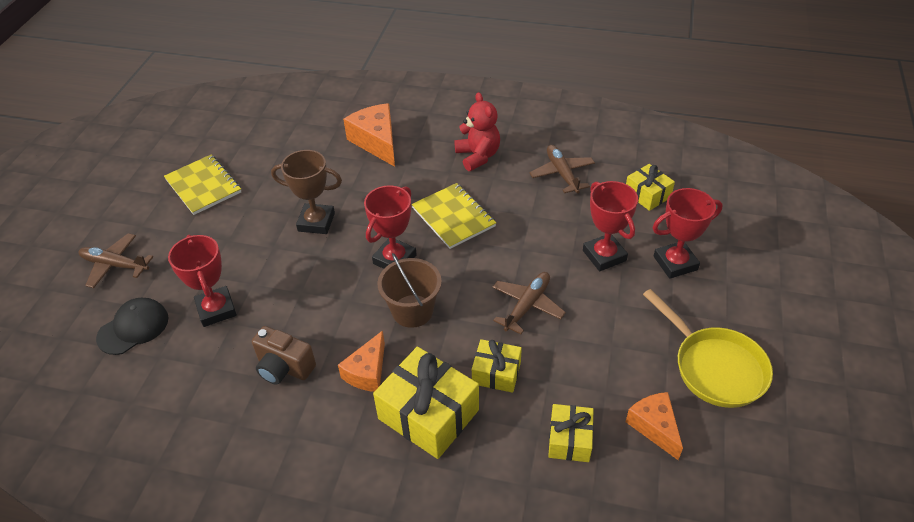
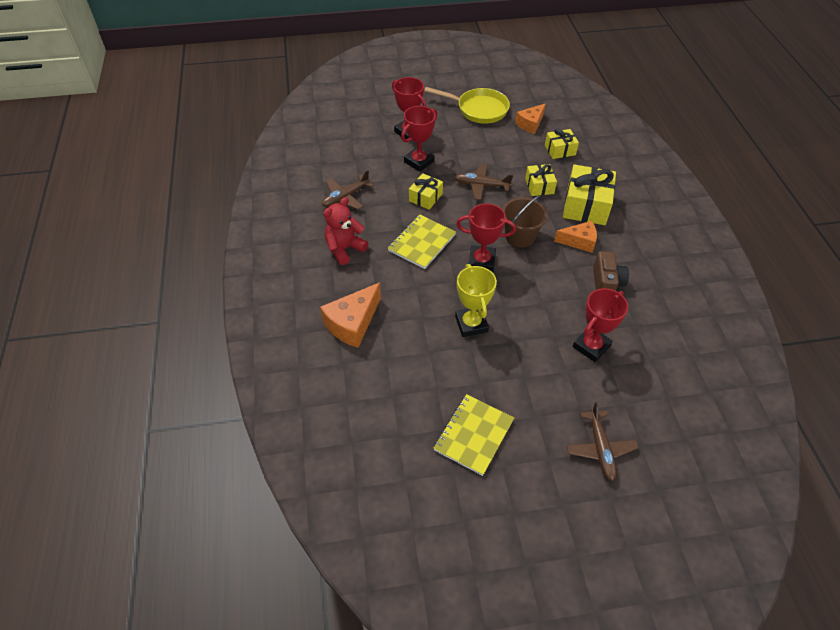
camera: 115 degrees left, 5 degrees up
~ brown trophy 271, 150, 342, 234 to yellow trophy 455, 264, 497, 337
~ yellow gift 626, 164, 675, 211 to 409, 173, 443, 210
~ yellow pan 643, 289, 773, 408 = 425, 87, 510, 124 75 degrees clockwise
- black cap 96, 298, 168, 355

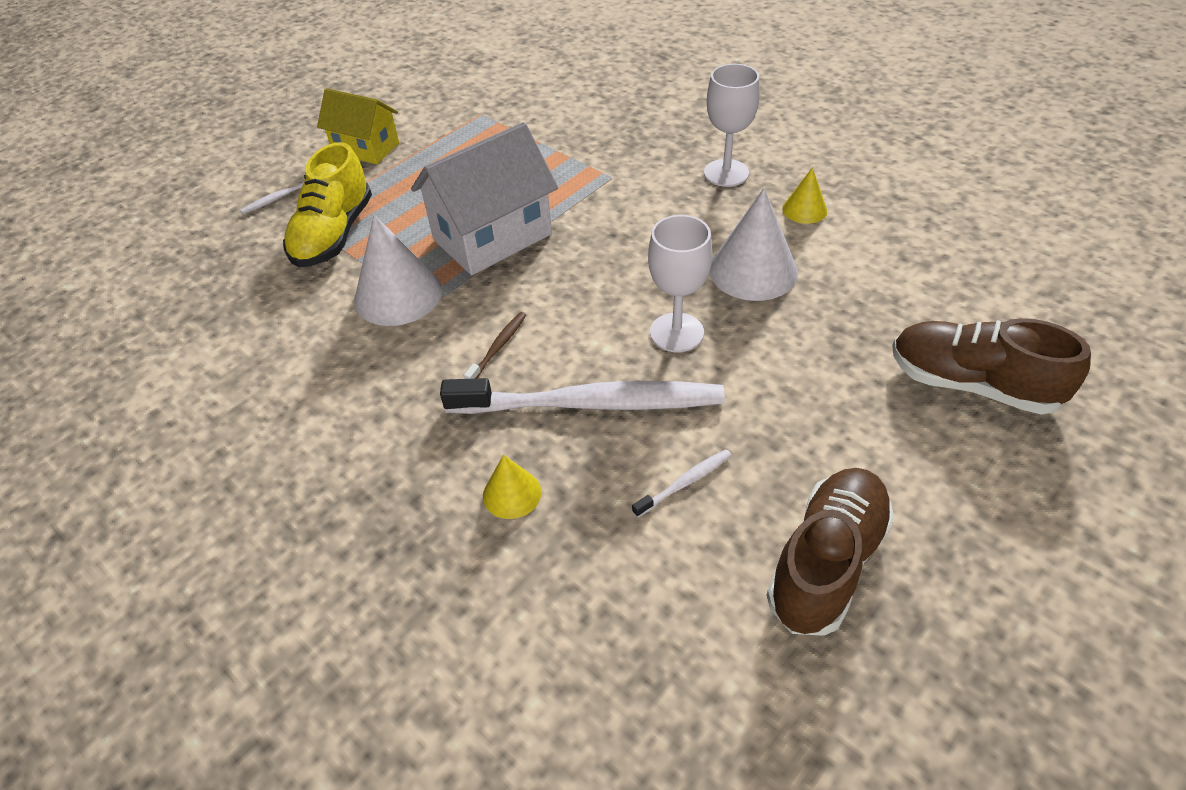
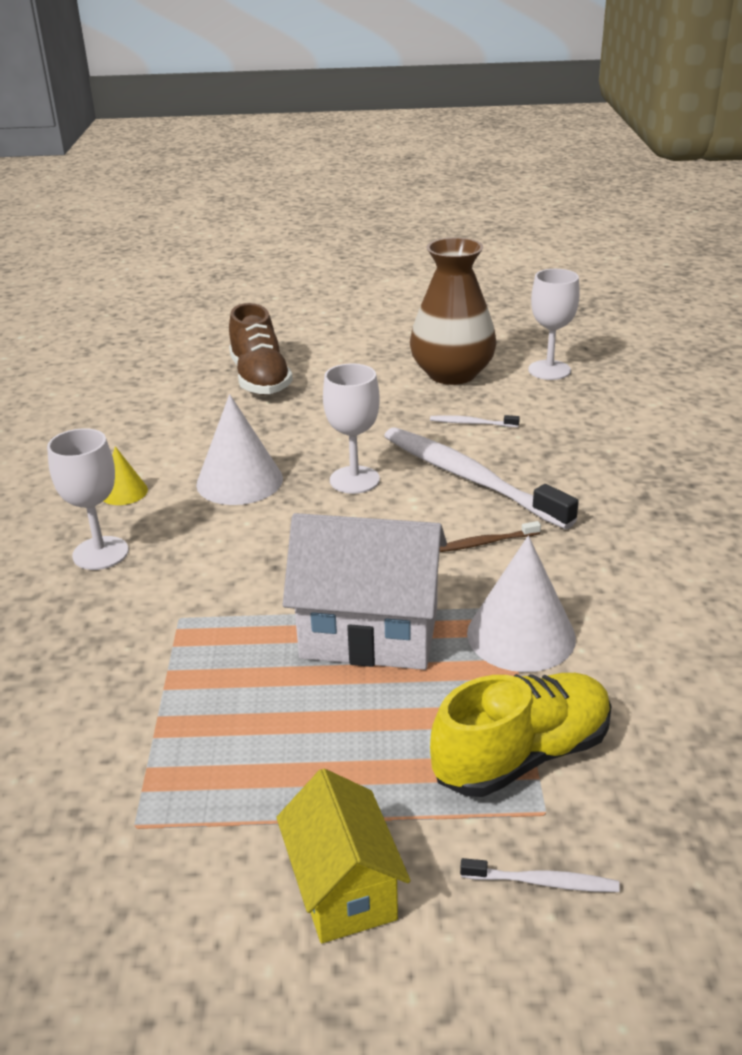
camera: 135 degrees left, 15 degrees down
- yellow cone 483, 455, 541, 519
~ brown shoe 767, 468, 894, 636 to brown vase 410, 237, 497, 385
+ white goblet 528, 269, 580, 380

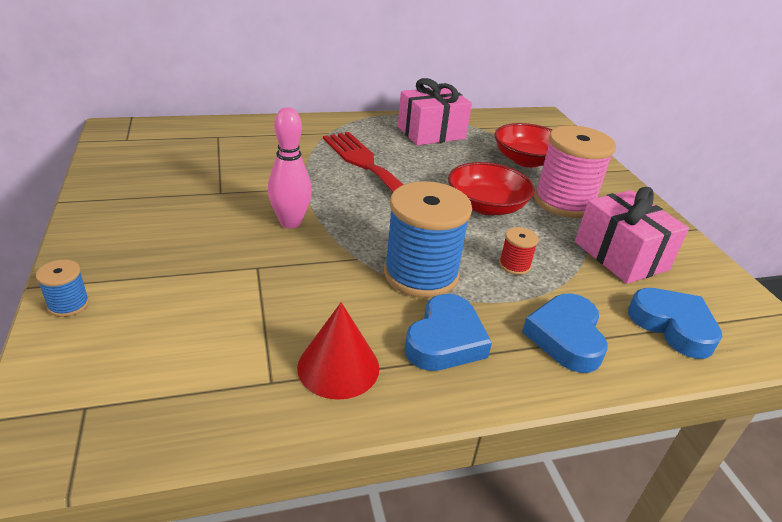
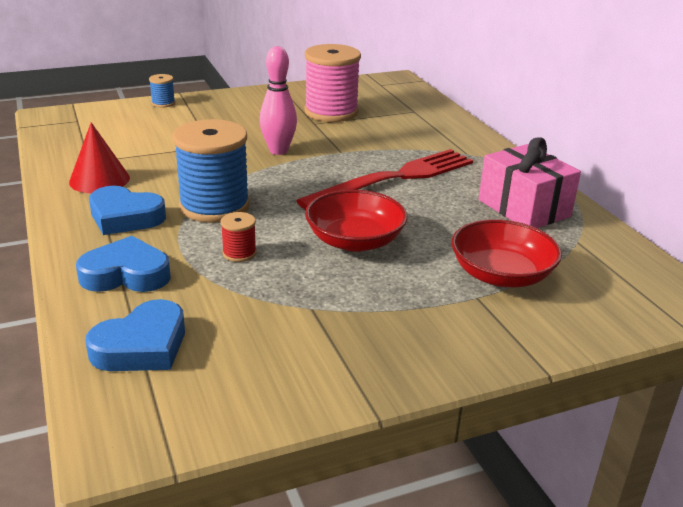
camera: 85 degrees right, 5 degrees down
~ pink spool 534, 125, 616, 218 to 304, 44, 361, 122
- pink gift 575, 187, 689, 284

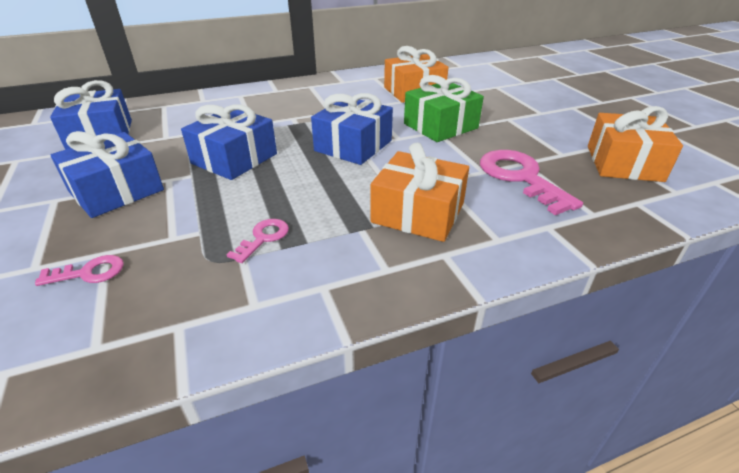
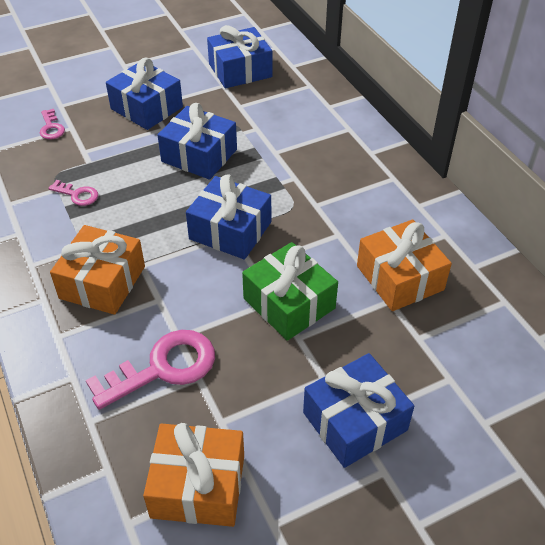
camera: 85 degrees right, 10 degrees up
+ blue gift 303, 353, 414, 468

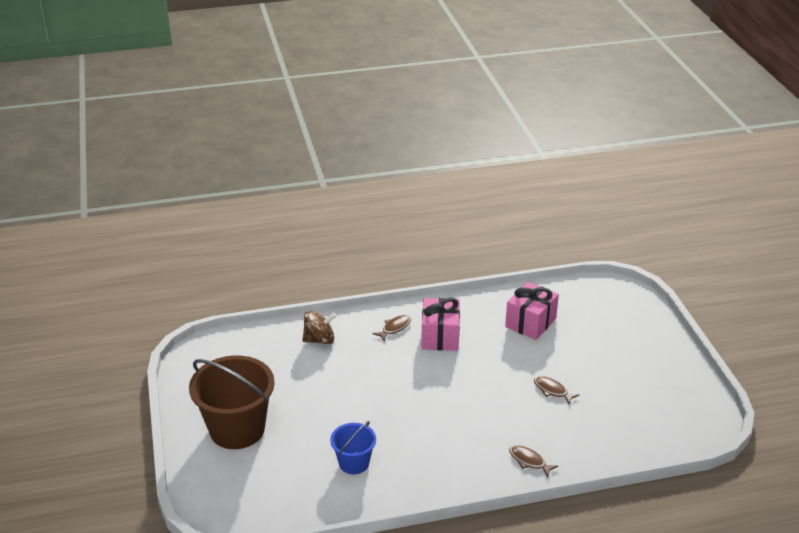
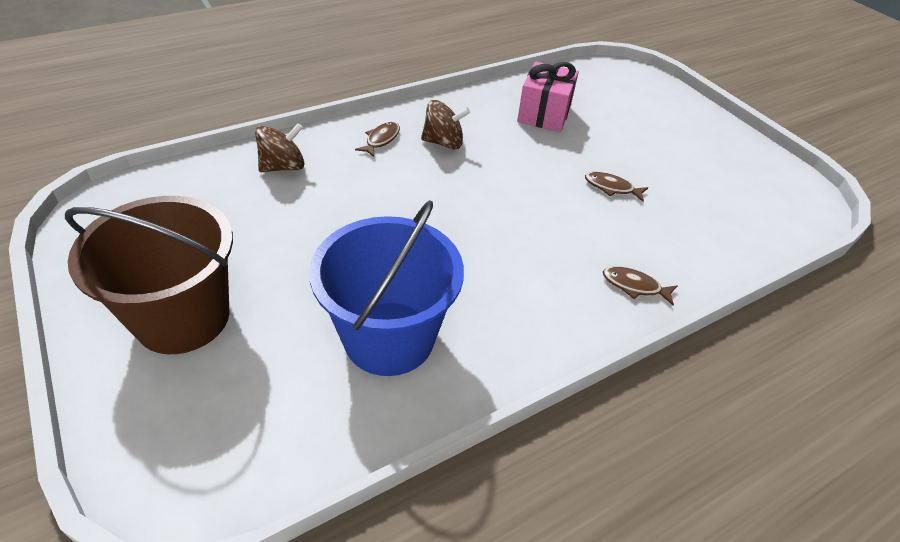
camera: 20 degrees left, 10 degrees up
~ pink gift 421, 298, 460, 351 to brown spinning top 421, 100, 470, 149
~ blue bucket 330, 421, 376, 474 = 309, 200, 464, 376 x1.88

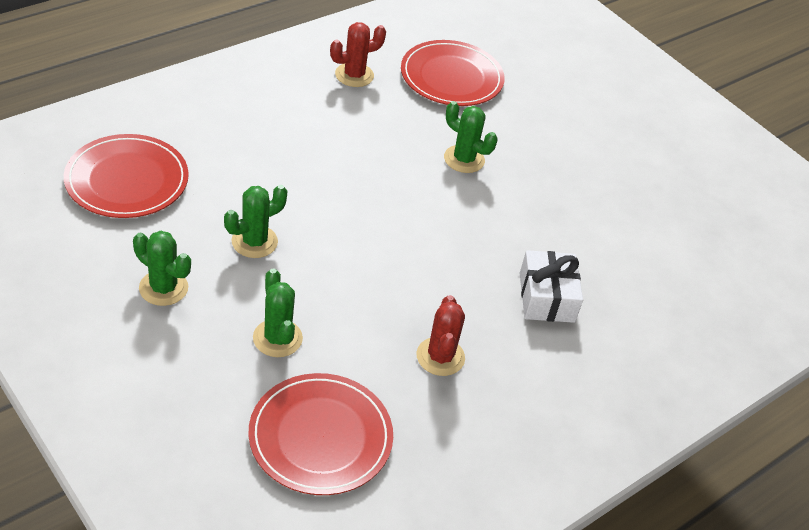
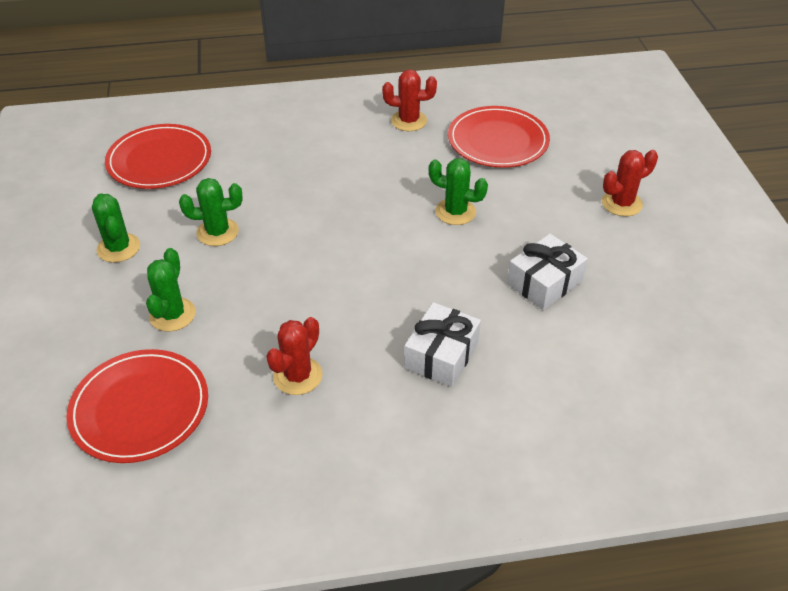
camera: 35 degrees right, 0 degrees up
~ green cactus 444, 101, 497, 173 = 429, 158, 488, 225 45 degrees counterclockwise
+ red cactus 602, 150, 658, 216
+ white gift 507, 234, 588, 310

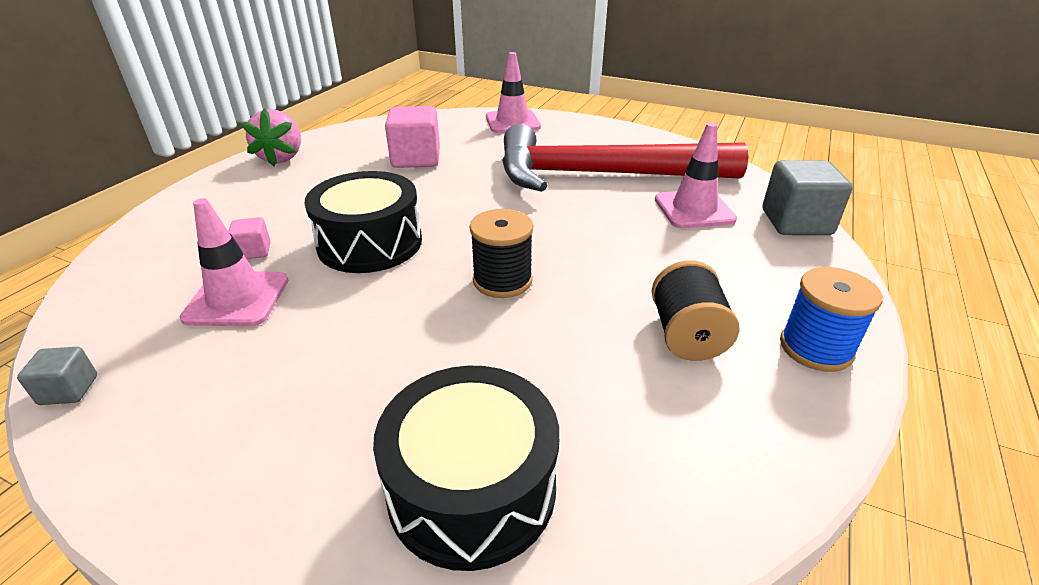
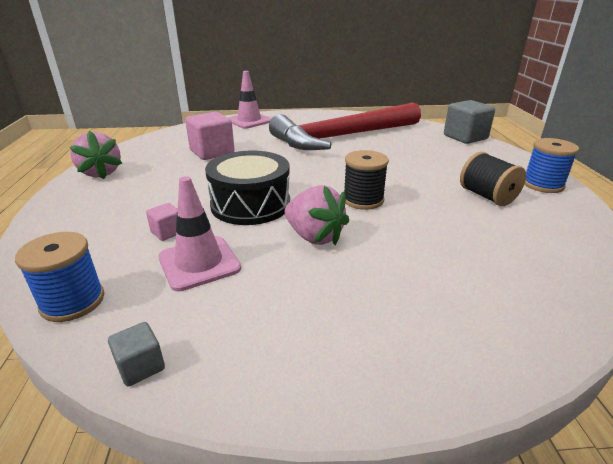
camera: 30 degrees left, 5 degrees down
- pink traffic cone 655, 123, 737, 228
- black drum 373, 366, 559, 571
+ pink strawberry 285, 185, 349, 245
+ blue spool 15, 232, 104, 322

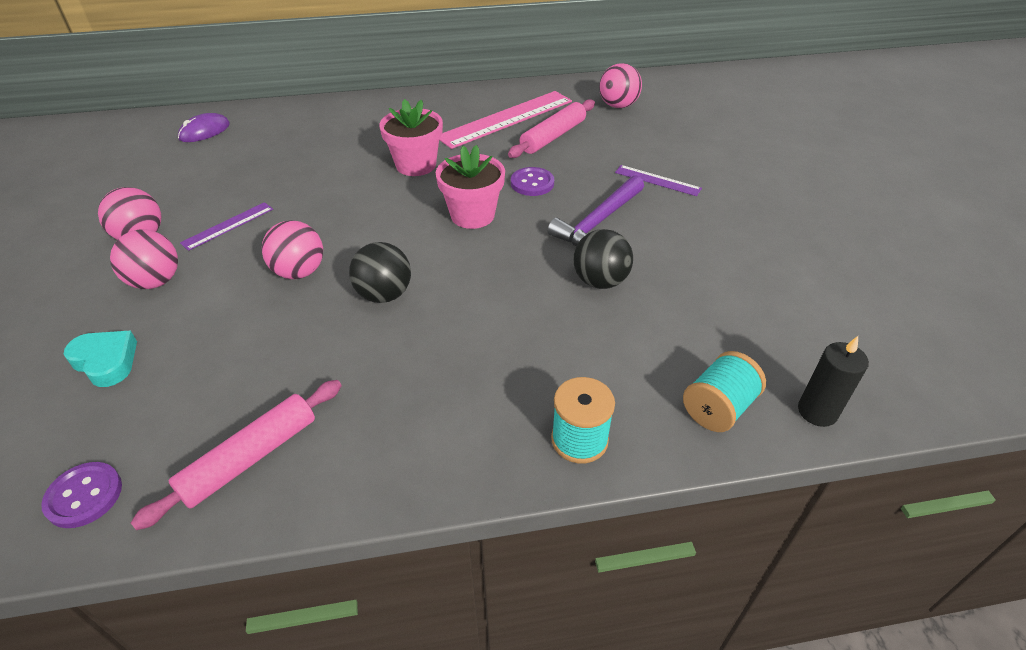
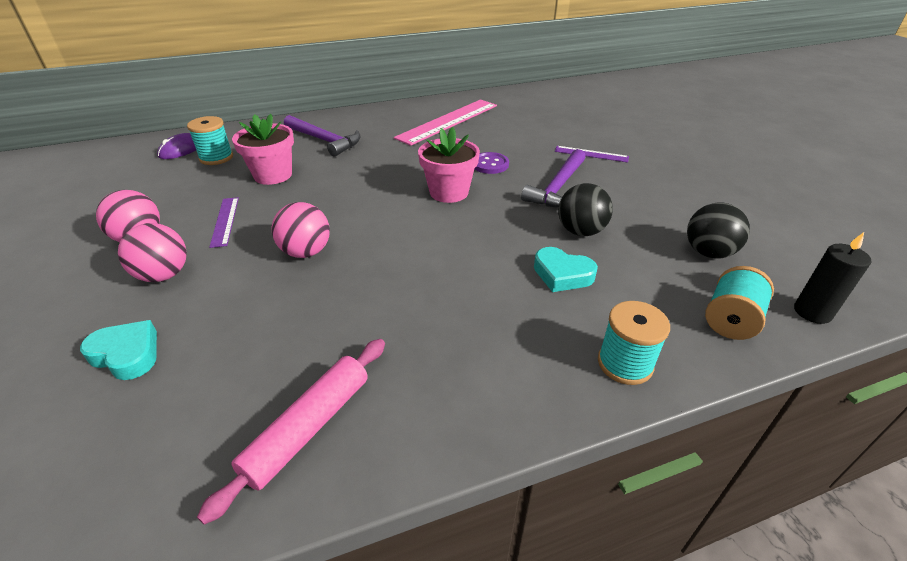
camera: 10 degrees left, 5 degrees down
- pink ball 599, 63, 642, 108
~ pink flower pot 379, 99, 443, 176 to 232, 114, 294, 185
- pink rolling pin 508, 99, 595, 158
~ purple ruler 180, 202, 273, 251 = 209, 197, 239, 248 45 degrees counterclockwise
~ black ball 349, 242, 411, 303 to 687, 202, 750, 259
- purple button 41, 462, 122, 528
+ purple hammer 284, 115, 361, 157
+ turquoise spool 187, 116, 233, 165
+ turquoise heart 534, 247, 598, 292

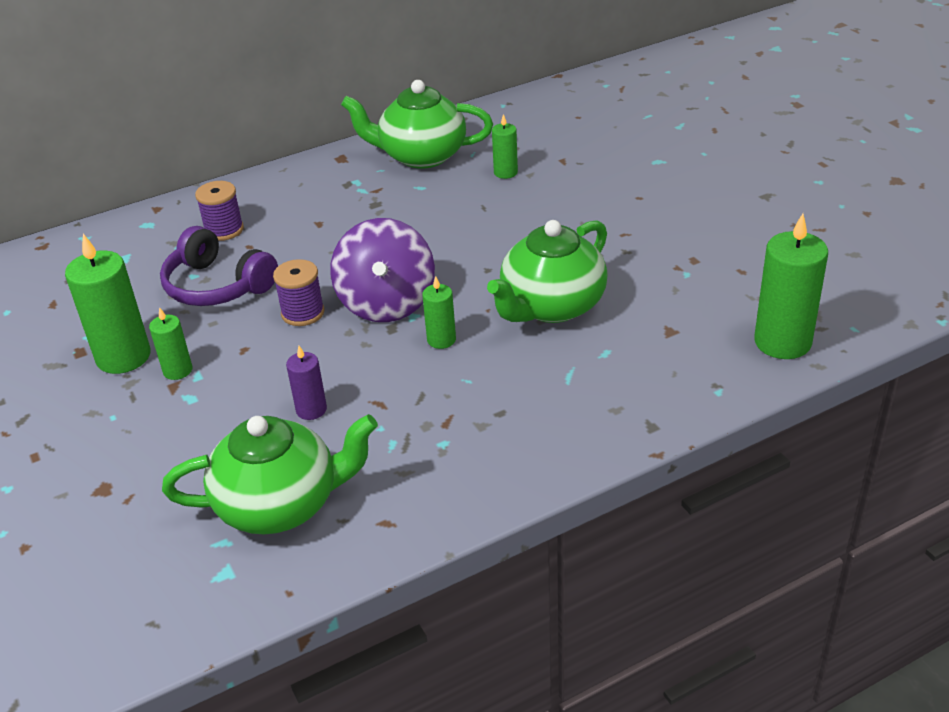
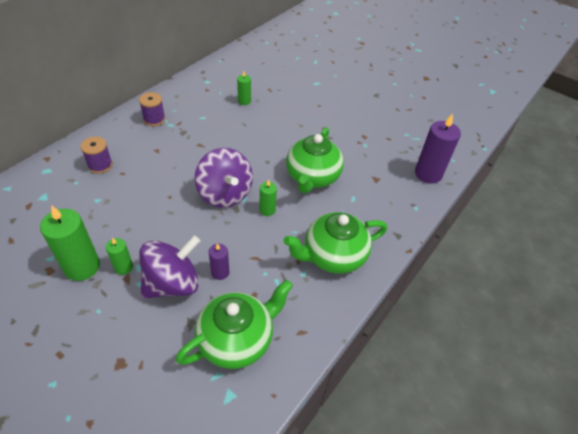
camera: 30 degrees left, 10 degrees up
~ green teapot 341, 80, 493, 169 to 283, 212, 387, 274
~ green candle 754, 213, 828, 359 to purple candle 415, 114, 461, 184
- purple headphones 160, 226, 278, 306
~ purple spool 273, 259, 325, 326 to 139, 92, 165, 126
+ purple spinning top 139, 235, 200, 299

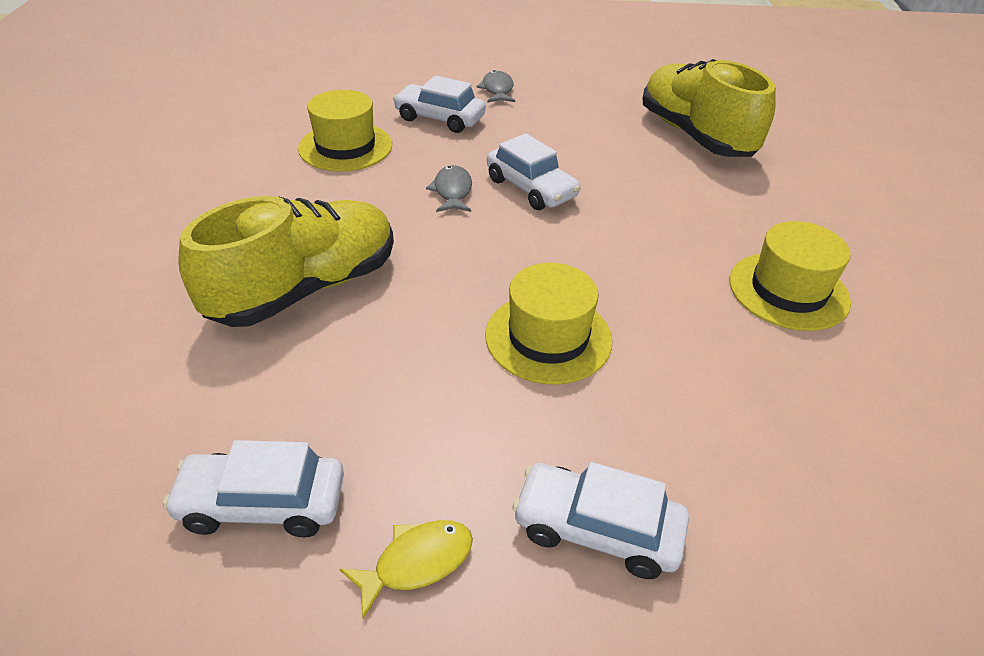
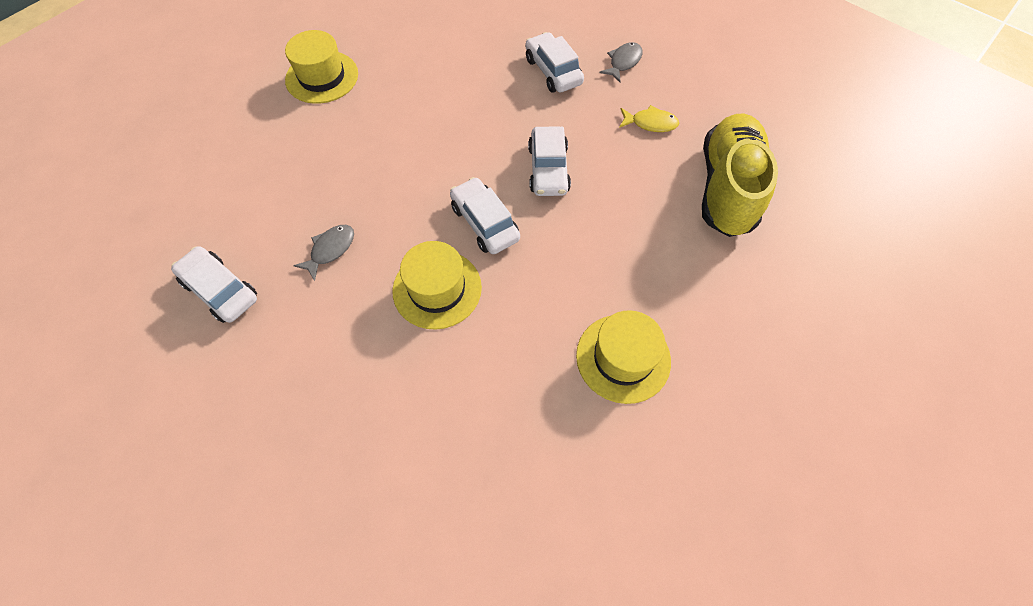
camera: 40 degrees right, 20 degrees up
~ yellow hat 298, 90, 392, 171 to 285, 30, 358, 104
~ grey fish 426, 165, 472, 212 to 293, 225, 354, 281
- yellow shoe 178, 196, 394, 327
~ white car 512, 462, 689, 579 to 450, 177, 520, 254
~ yellow fish 340, 520, 473, 619 to 619, 105, 679, 132

